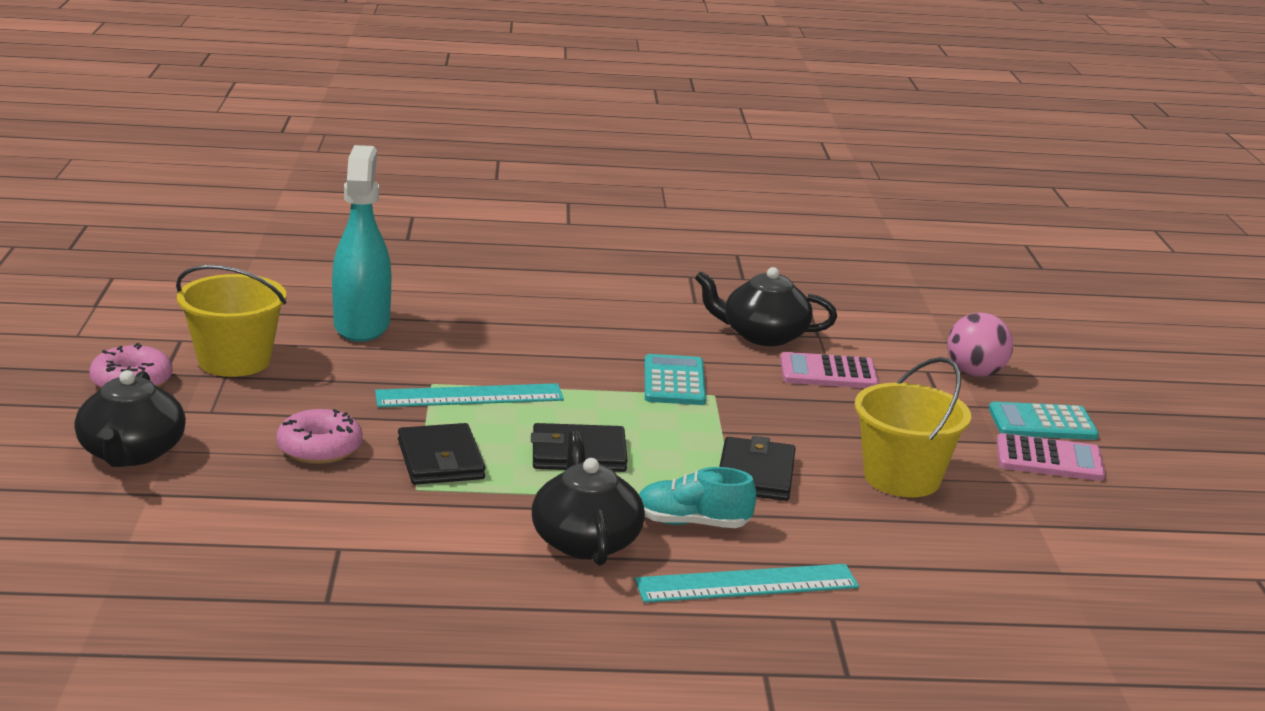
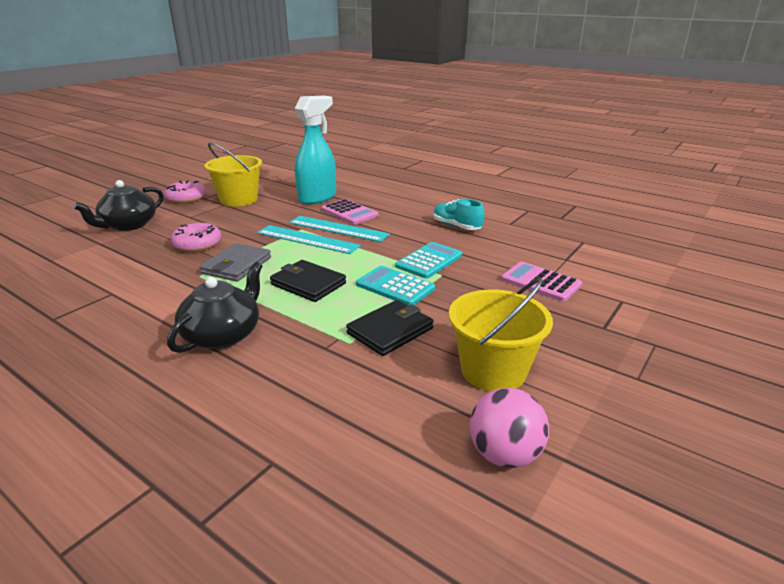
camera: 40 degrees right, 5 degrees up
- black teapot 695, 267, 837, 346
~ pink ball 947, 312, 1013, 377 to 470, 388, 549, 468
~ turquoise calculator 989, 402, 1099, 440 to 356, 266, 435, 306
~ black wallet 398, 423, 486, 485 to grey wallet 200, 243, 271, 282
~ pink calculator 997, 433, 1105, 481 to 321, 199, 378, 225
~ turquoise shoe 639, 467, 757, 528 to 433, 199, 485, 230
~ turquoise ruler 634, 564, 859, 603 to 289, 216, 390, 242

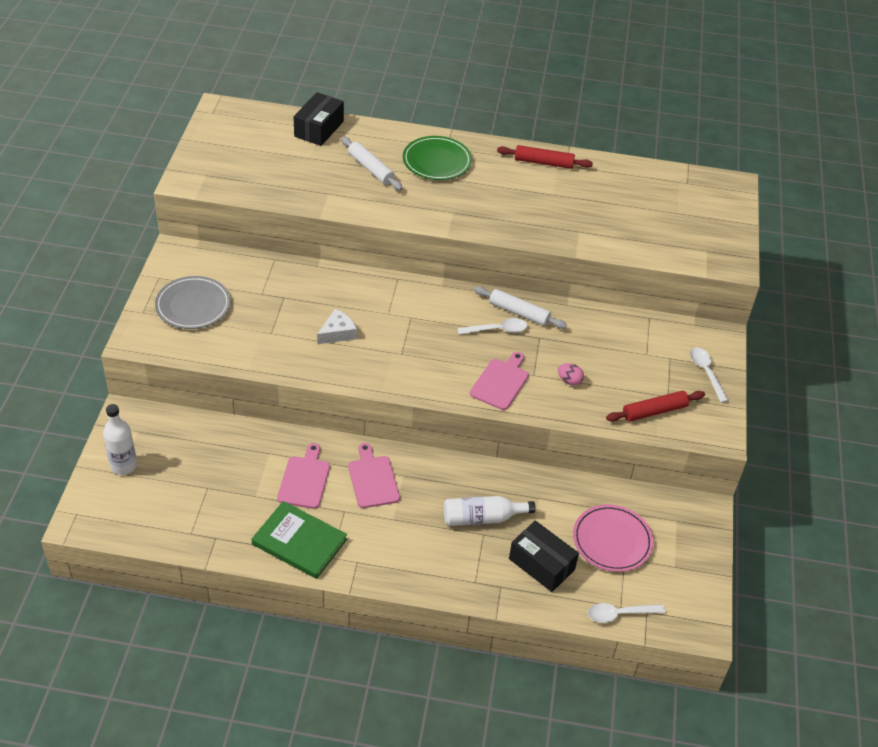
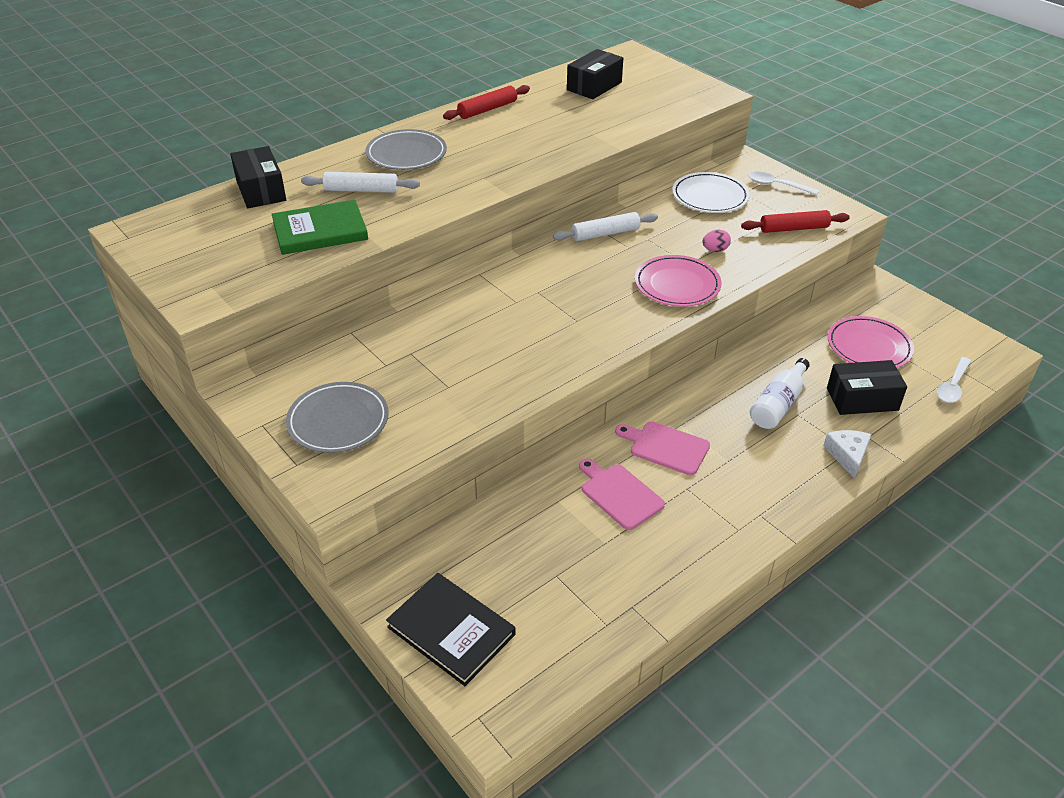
camera: 45 degrees left, 5 degrees down
~ green plate 403, 136, 472, 180 to grey plate 365, 129, 447, 170
~ white cheese 317, 309, 357, 344 to 823, 430, 872, 479
- white spoon 457, 318, 527, 335
~ pink cutting board 470, 352, 529, 410 to pink plate 635, 255, 722, 307
~ red rolling pin 606, 391, 705, 422 = 741, 210, 850, 233 60 degrees clockwise
~ white bottle 103, 404, 137, 475 to black book 386, 573, 515, 686
~ green book 252, 501, 347, 579 to 272, 200, 368, 255
+ black box 567, 49, 623, 99
+ white plate 672, 172, 750, 213

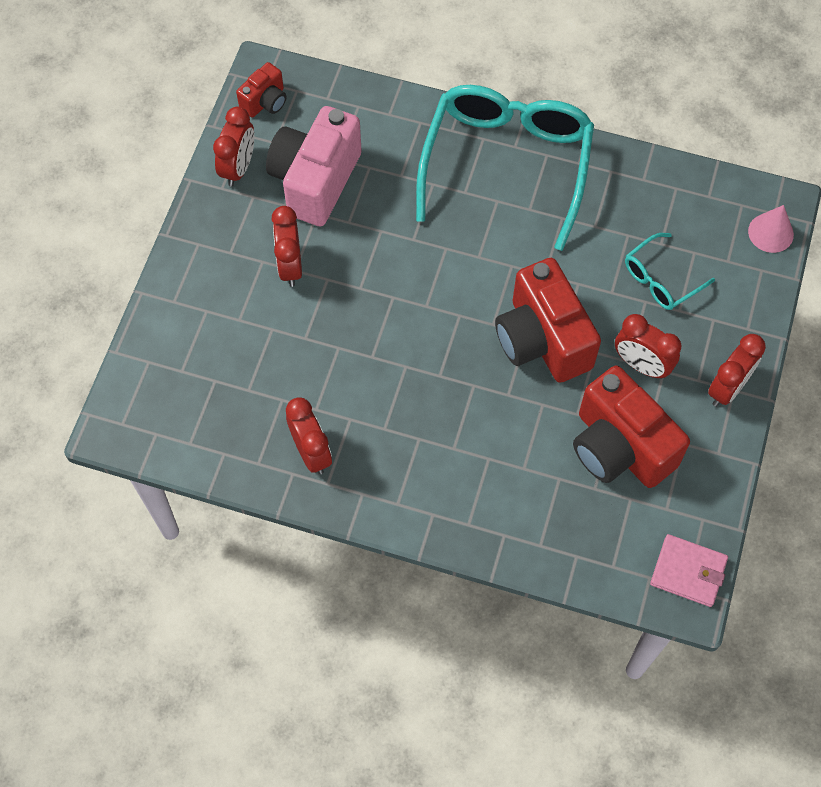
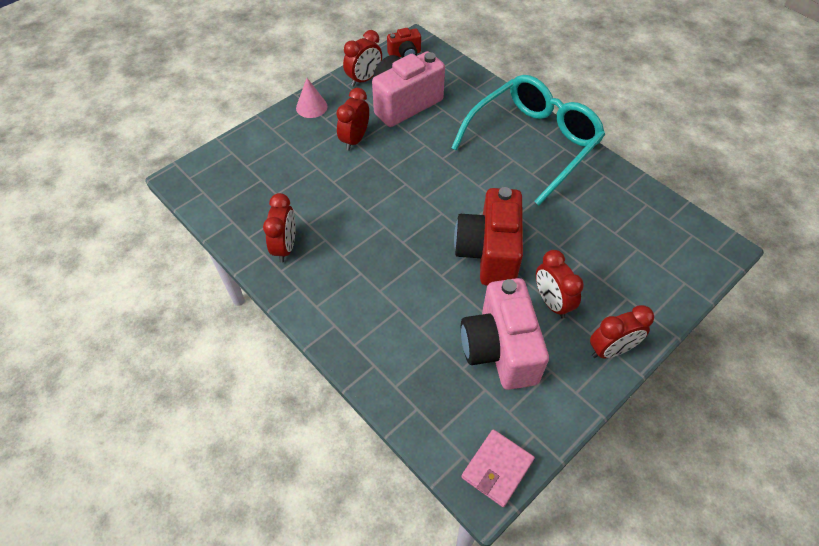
camera: 30 degrees right, 10 degrees down
~ pink cone 748, 205, 794, 253 to 296, 78, 328, 118
- turquoise glasses 625, 233, 715, 310
~ red camera 573, 366, 690, 488 to pink camera 461, 278, 549, 390
~ pink wallet 650, 534, 728, 607 = 461, 429, 535, 507 75 degrees clockwise

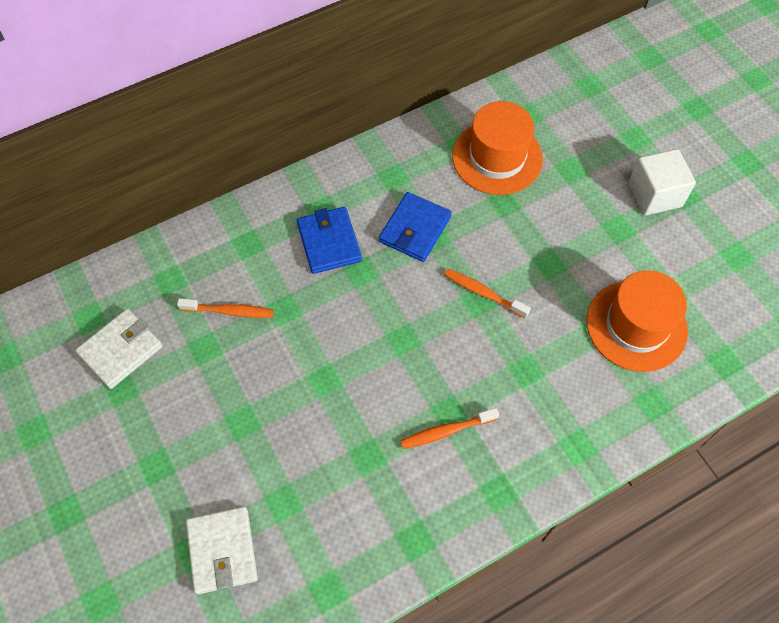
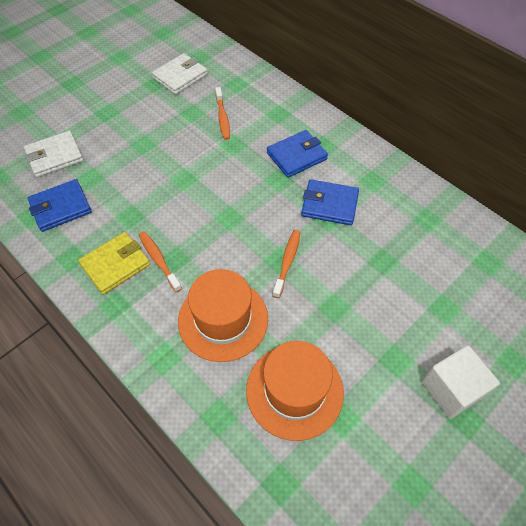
camera: 75 degrees right, 5 degrees down
~ orange hat 452, 101, 543, 195 to 178, 269, 268, 362
~ white wallet 75, 309, 163, 389 = 152, 53, 208, 95 75 degrees counterclockwise
+ blue wallet 28, 179, 92, 232
+ yellow wallet 78, 232, 150, 295

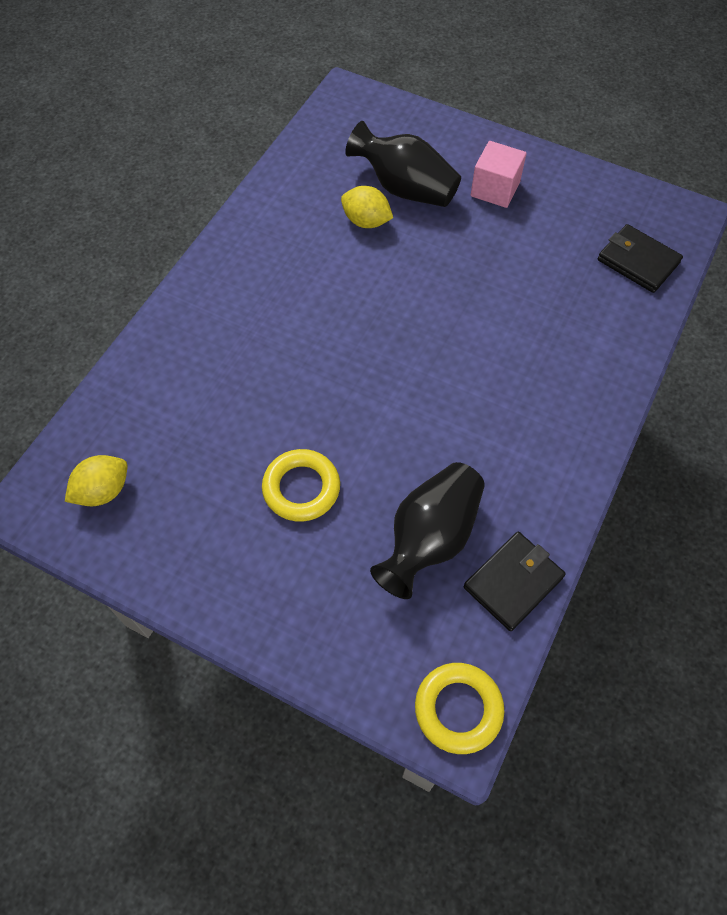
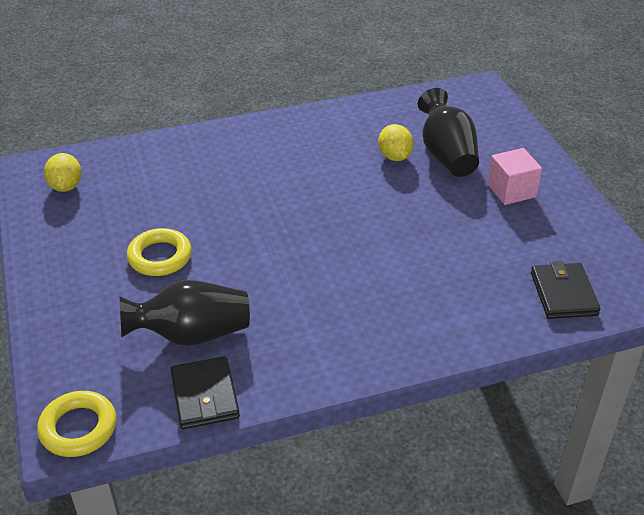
camera: 45 degrees right, 20 degrees down
~ yellow lemon 65, 455, 128, 506 = 44, 153, 82, 192 75 degrees clockwise
~ black wallet 464, 532, 566, 631 = 171, 356, 240, 429 75 degrees clockwise

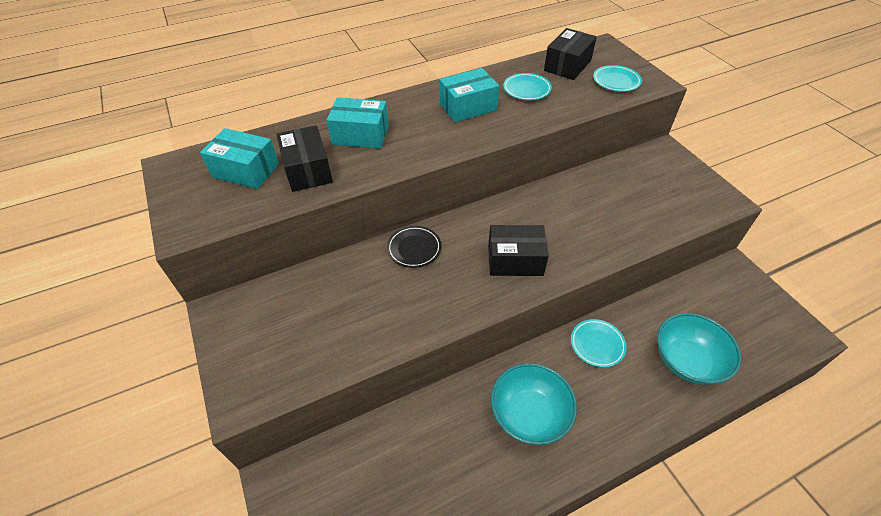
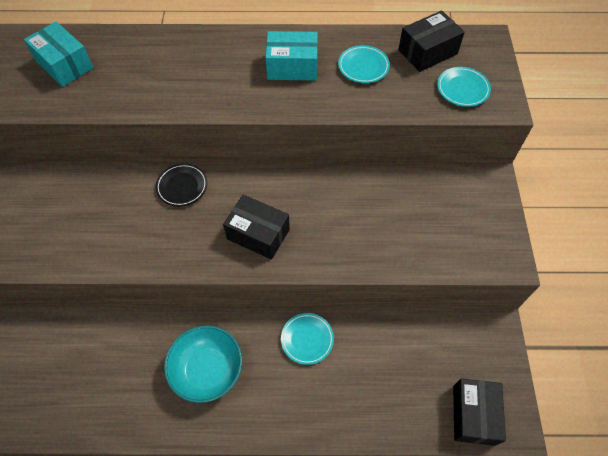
camera: 25 degrees right, 10 degrees up
- turquoise box 327, 97, 389, 149
~ black box 277, 125, 333, 192 to 453, 378, 506, 446
- turquoise bowl 657, 313, 741, 385

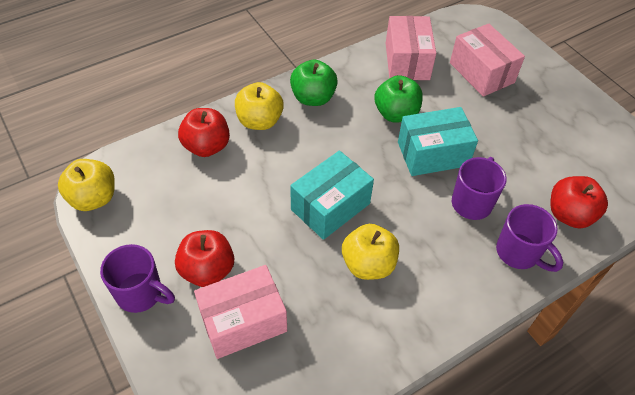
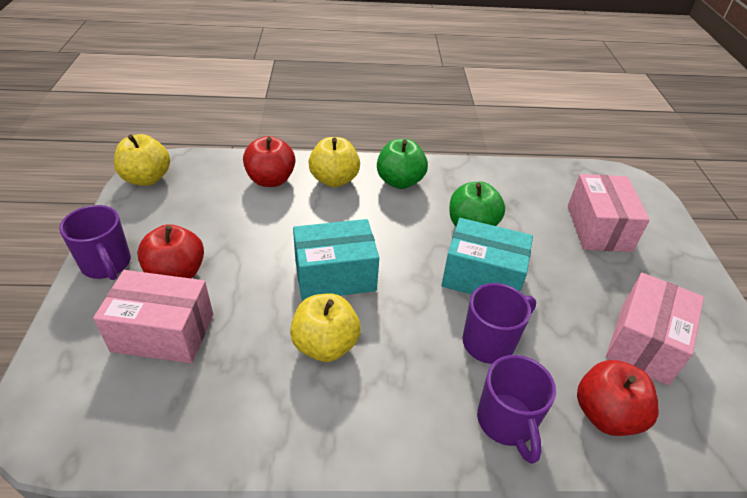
camera: 30 degrees right, 10 degrees down
~ pink box 386, 16, 436, 80 to 606, 273, 704, 385

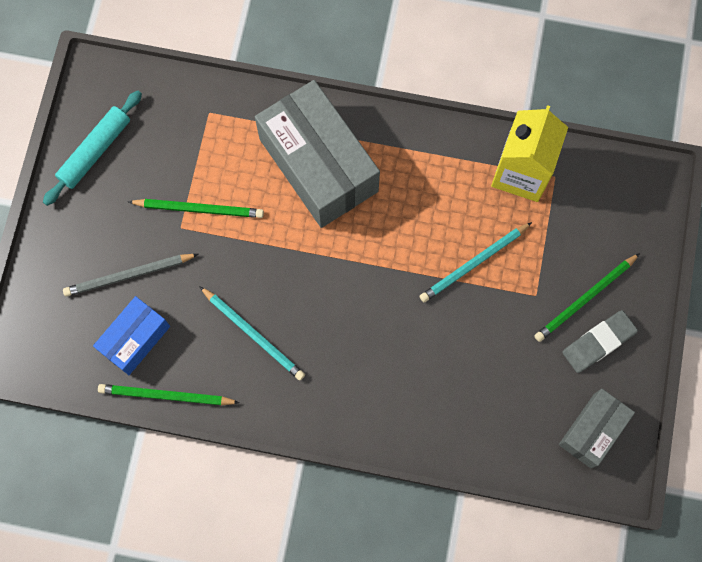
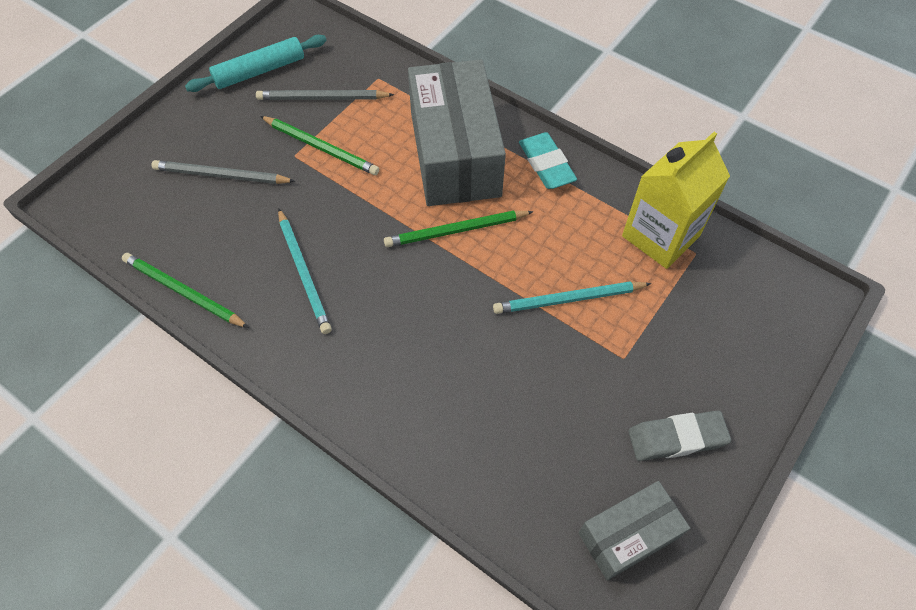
camera: 25 degrees right, 15 degrees down
~ green pencil 534, 253, 640, 342 to 384, 210, 534, 247
- blue box 93, 296, 170, 375
+ grey pencil 256, 90, 394, 100
+ turquoise eraser 519, 132, 577, 189

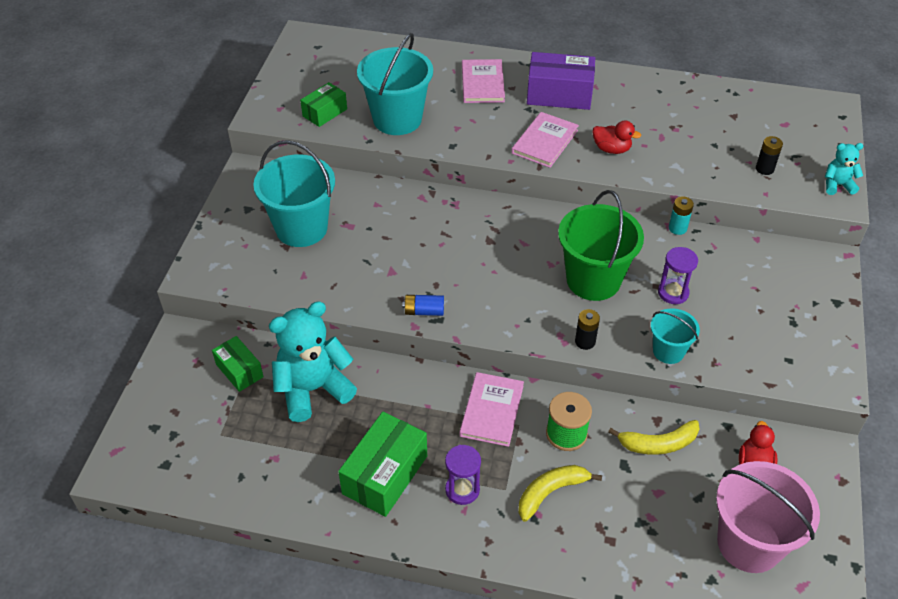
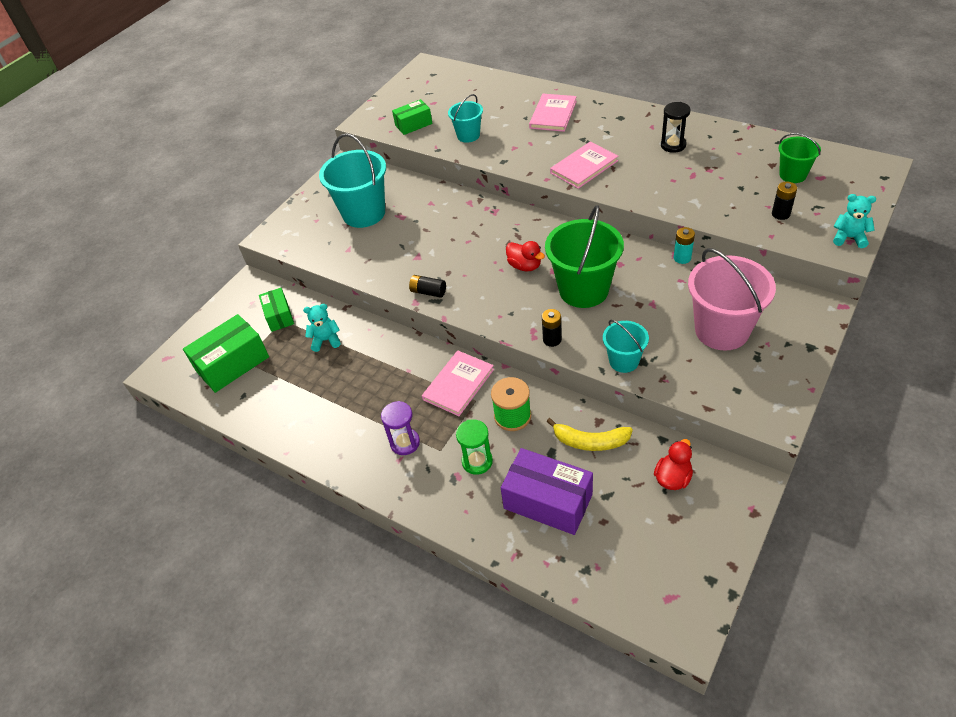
camera: 25 degrees right, 0 degrees up
~ turquoise bucket 357, 33, 433, 135 = 448, 94, 483, 143 x0.55
~ purple box 527, 52, 595, 110 to 501, 448, 593, 535
~ red duck 592, 120, 641, 154 to 506, 241, 545, 271
- purple hourglass 658, 247, 698, 304
~ blue battery 402, 295, 444, 316 to black battery 409, 275, 446, 298
~ turquoise teddy bear 269, 301, 357, 422 = 303, 304, 341, 352 x0.49
~ green box 338, 412, 427, 517 to 183, 314, 269, 393
~ pink bucket 716, 461, 820, 573 to 688, 248, 776, 350
~ yellow banana 518, 465, 602, 522 to green hourglass 456, 419, 493, 475
+ black hourglass 661, 102, 691, 153
+ green bucket 779, 133, 821, 183

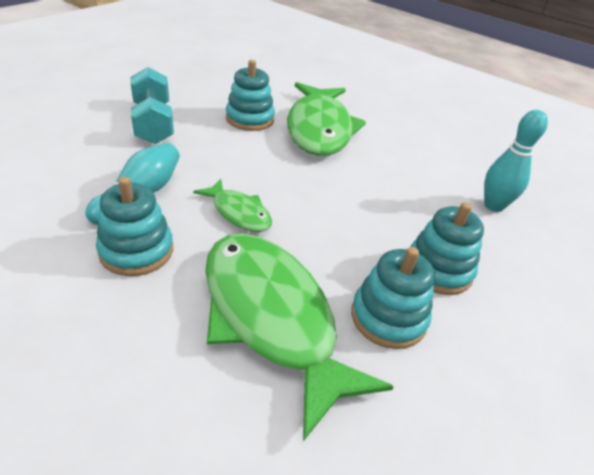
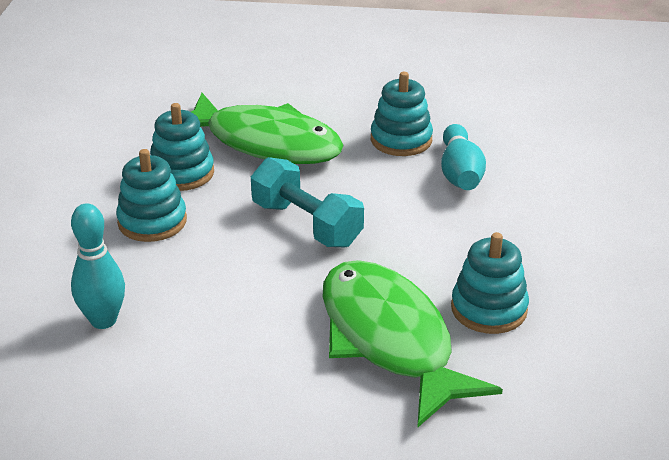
camera: 155 degrees right, 5 degrees down
~ turquoise dumbbell 130, 67, 174, 144 to 251, 157, 364, 247
- green fish 193, 179, 272, 232

